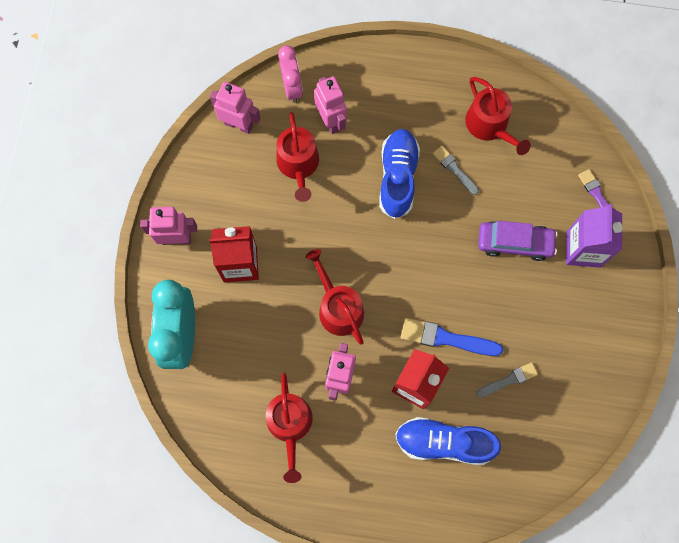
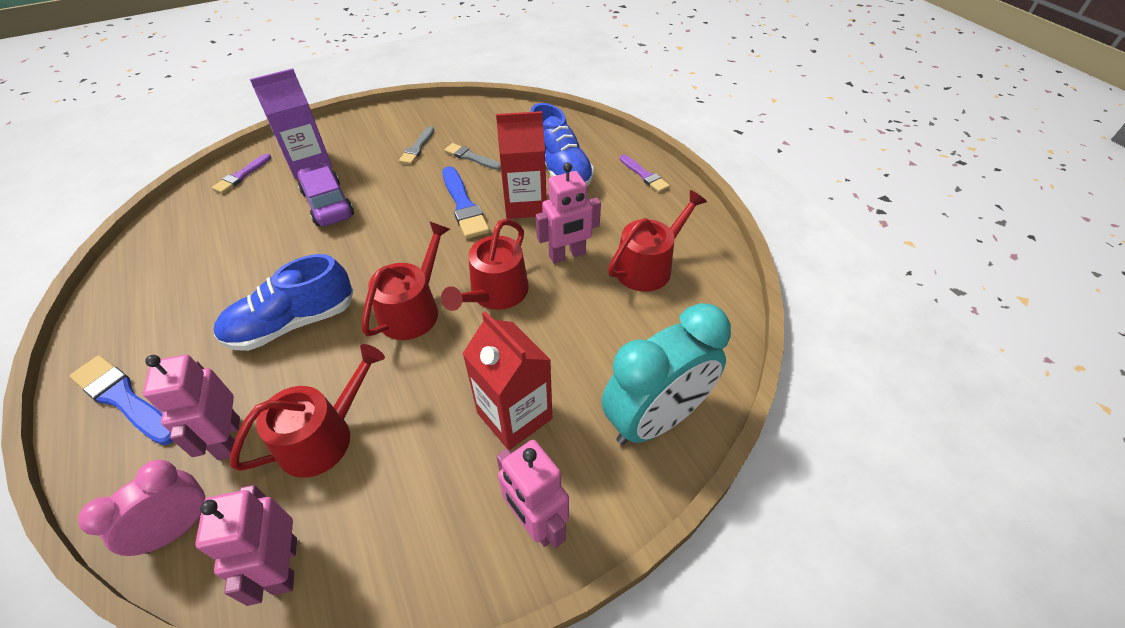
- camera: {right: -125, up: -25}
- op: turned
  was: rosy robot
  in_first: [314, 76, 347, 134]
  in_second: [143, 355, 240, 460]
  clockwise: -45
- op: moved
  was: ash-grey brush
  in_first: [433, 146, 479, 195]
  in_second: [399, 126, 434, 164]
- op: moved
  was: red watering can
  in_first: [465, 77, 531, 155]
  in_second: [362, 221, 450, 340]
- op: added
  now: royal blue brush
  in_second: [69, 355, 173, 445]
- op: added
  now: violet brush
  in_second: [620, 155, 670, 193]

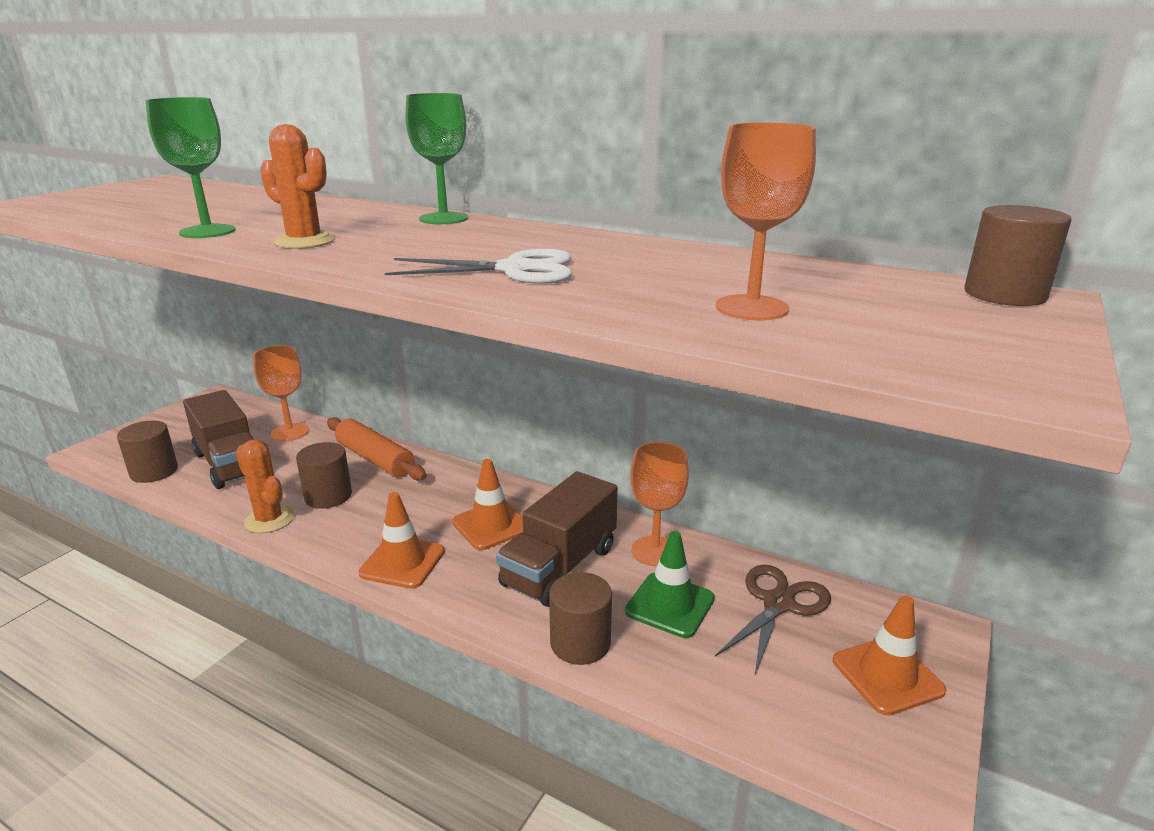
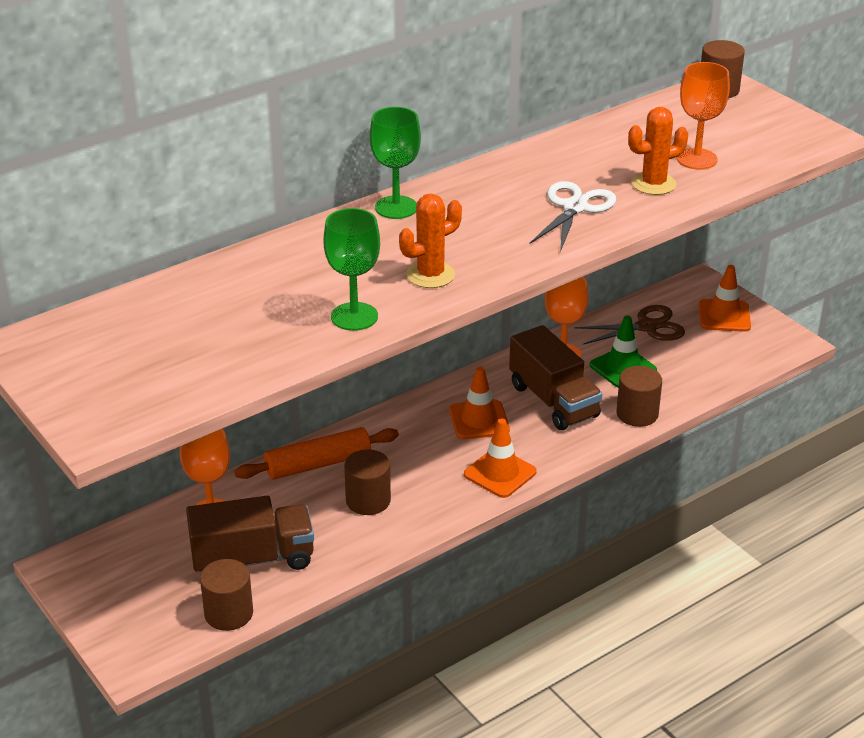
- camera: {right: -65, up: 10}
- op: moved
  was: orange-coloured cactus
  in_first: [236, 440, 294, 533]
  in_second: [628, 107, 689, 195]
- op: turned
  was: brown scissors
  in_first: [715, 565, 831, 675]
  in_second: [574, 305, 685, 345]
  clockwise: 105

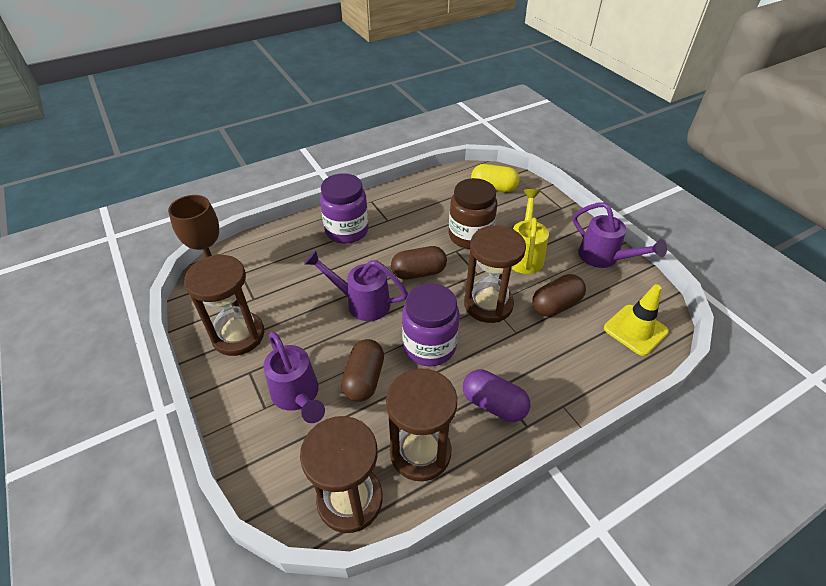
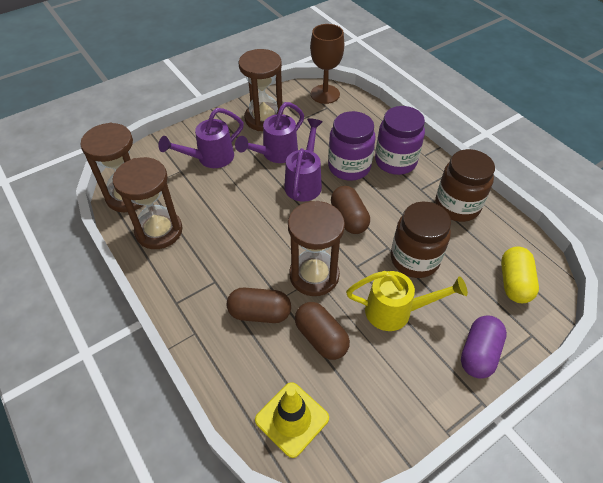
- camera: {right: 85, up: 5}
- op: moved
  was: brown pill
  in_first: [341, 339, 384, 402]
  in_second: [227, 287, 291, 323]
- op: moved
  was: violet preserve jar
  in_first: [402, 283, 460, 366]
  in_second: [328, 111, 376, 181]
- op: moved
  was: violet pill
  in_first: [463, 369, 531, 422]
  in_second: [461, 315, 507, 379]
- op: moved
  was: violet watering can
  in_first: [573, 202, 667, 268]
  in_second: [235, 102, 304, 163]
- op: added
  now: brown preserve jar
  in_second: [435, 149, 495, 222]

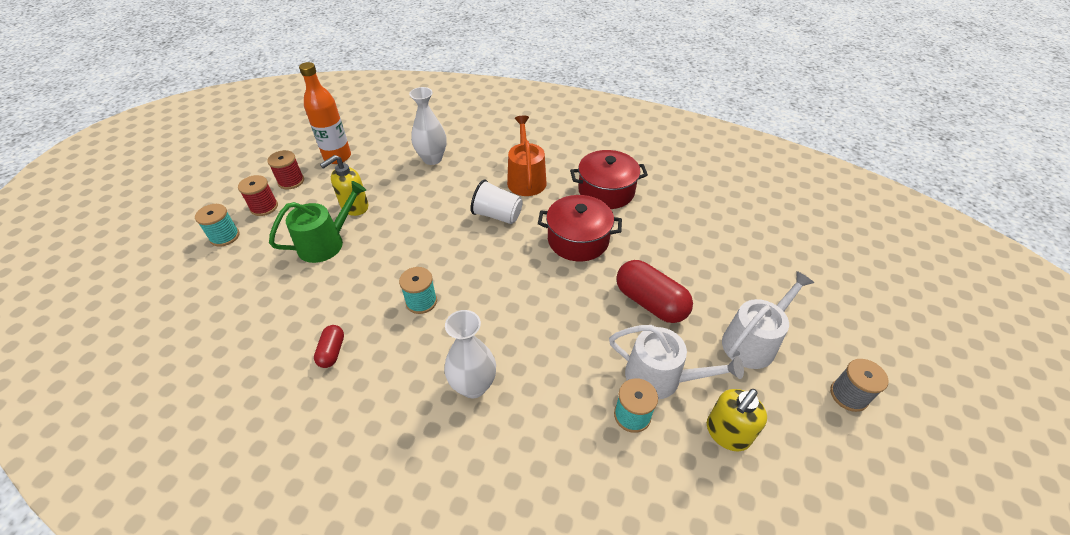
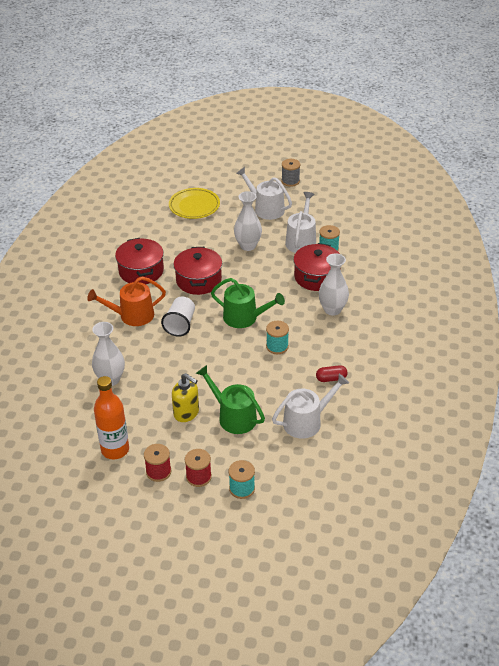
- camera: {right: -100, up: -5}
- op: replaced
  was: red pill
  now: white tall vase
  in_first: [616, 260, 693, 323]
  in_second: [234, 191, 262, 251]
- op: removed
  was: golden soap dispenser
  in_first: [707, 389, 767, 451]
- op: added
  now: golden dinner plate
  in_second: [169, 188, 220, 219]
- op: added
  now: leaf-green watering can
  in_second: [211, 278, 285, 328]
- op: added
  now: white watering can
  in_second: [272, 374, 349, 439]
- op: added
  now: red cooking pot
  in_second: [293, 243, 341, 291]

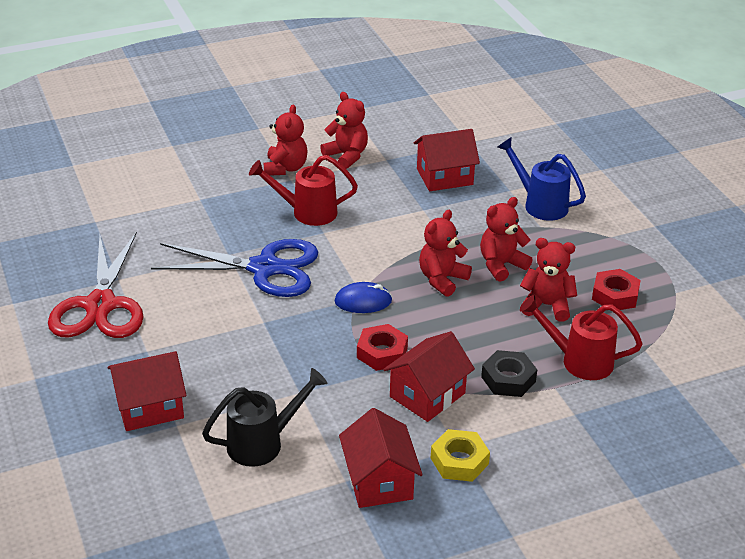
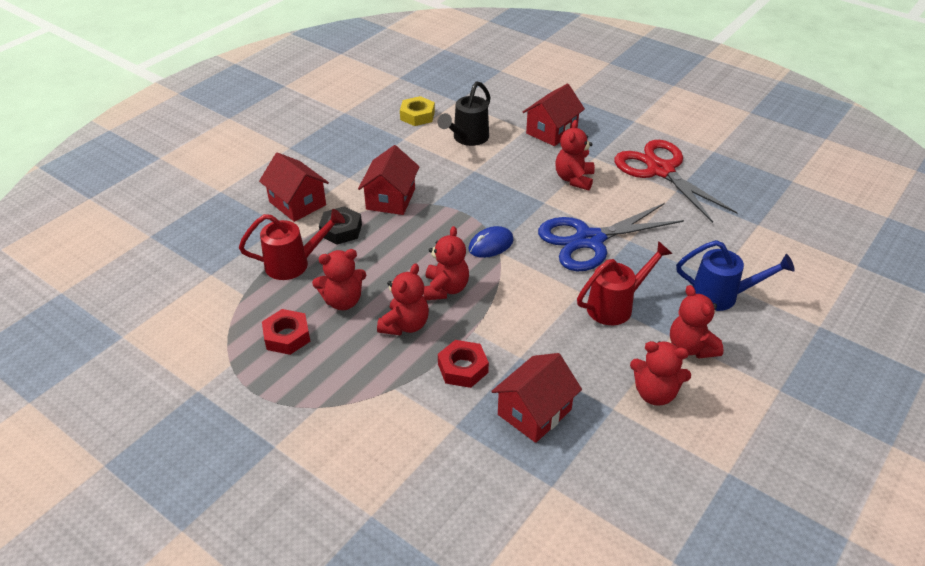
- camera: {right: 150, up: 5}
- op: moved
  was: red toy house
  in_first: [339, 408, 423, 508]
  in_second: [259, 152, 329, 222]
- op: moved
  was: red hex nut
  in_first: [357, 324, 408, 371]
  in_second: [438, 340, 489, 388]
- op: moved
  was: golden hex nut
  in_first: [431, 429, 490, 482]
  in_second: [400, 96, 435, 126]
- op: moved
  was: royal blue watering can
  in_first: [497, 137, 586, 221]
  in_second: [676, 240, 795, 311]
- op: added
  now: red stuffed bear
  in_second: [555, 120, 595, 190]

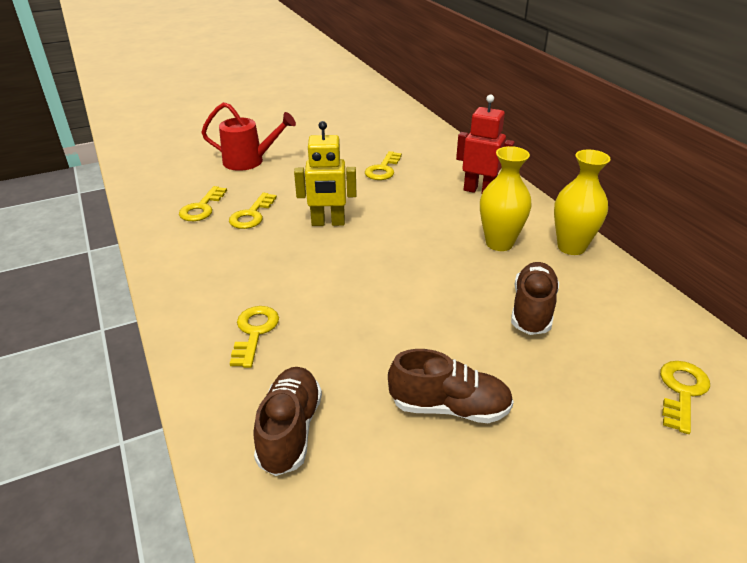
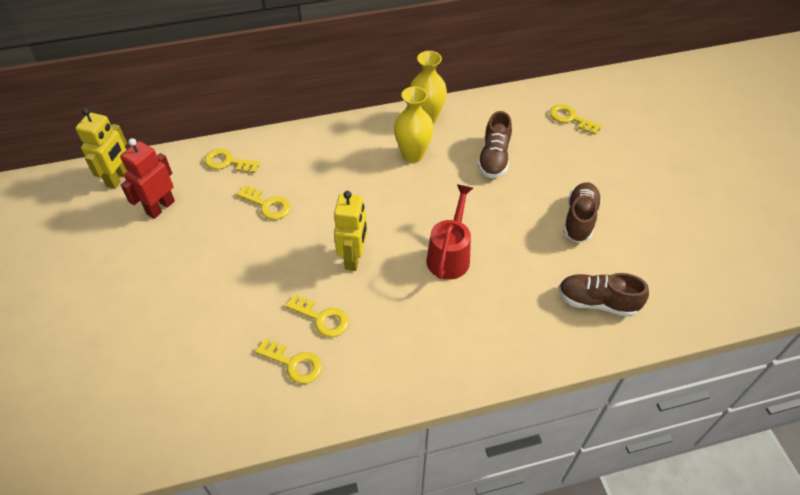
- camera: {right: -80, up: 15}
- op: moved
  was: red watering can
  in_first: [201, 102, 296, 171]
  in_second: [426, 184, 473, 280]
- op: moved
  was: golden latchkey
  in_first: [230, 306, 279, 368]
  in_second: [204, 149, 261, 173]
- op: moved
  was: red robot
  in_first: [456, 95, 515, 193]
  in_second: [120, 138, 175, 219]
- op: turned
  was: brown sneaker
  in_first: [511, 262, 559, 335]
  in_second: [478, 111, 512, 178]
  clockwise: -105
- op: added
  now: golden robot
  in_second: [75, 108, 127, 189]

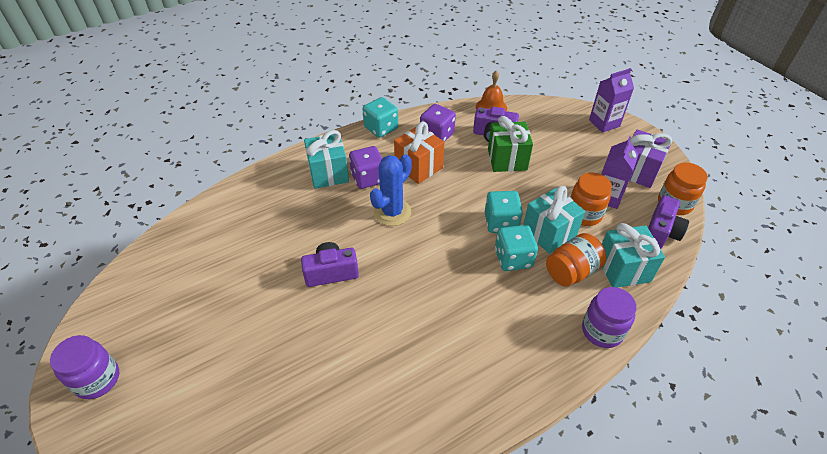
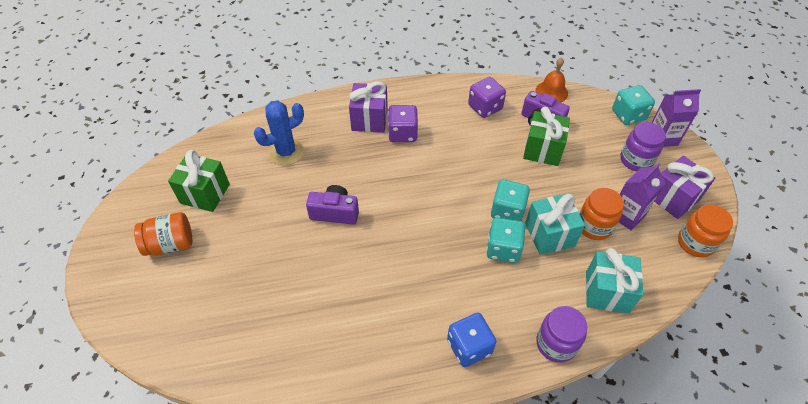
- camera: {right: 20, up: 5}
- op: moved
  was: violet preserve jar
  in_first: [50, 335, 119, 399]
  in_second: [620, 122, 666, 171]
- op: recoloured
  was: teal present
  now: violet present
  in_first: [304, 130, 349, 189]
  in_second: [349, 81, 388, 133]
- op: moved
  was: teal dice
  in_first: [363, 97, 398, 138]
  in_second: [612, 85, 655, 125]
- op: moved
  was: royal blue cactus
  in_first: [370, 154, 412, 226]
  in_second: [254, 100, 304, 165]
- op: removed
  was: orange-coloured present
  in_first: [394, 122, 444, 184]
- op: moved
  was: orange-coloured preserve jar
  in_first: [546, 233, 606, 287]
  in_second: [134, 212, 192, 256]
- op: removed
  was: violet camera
  in_first: [648, 195, 689, 249]
- op: added
  now: leaf-green present
  in_second: [168, 150, 230, 212]
- op: added
  now: royal blue dice
  in_second: [447, 313, 497, 367]

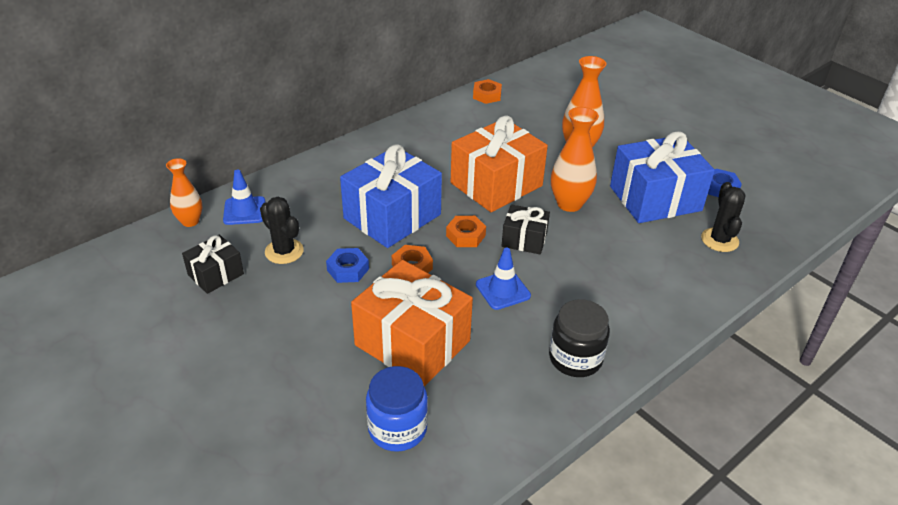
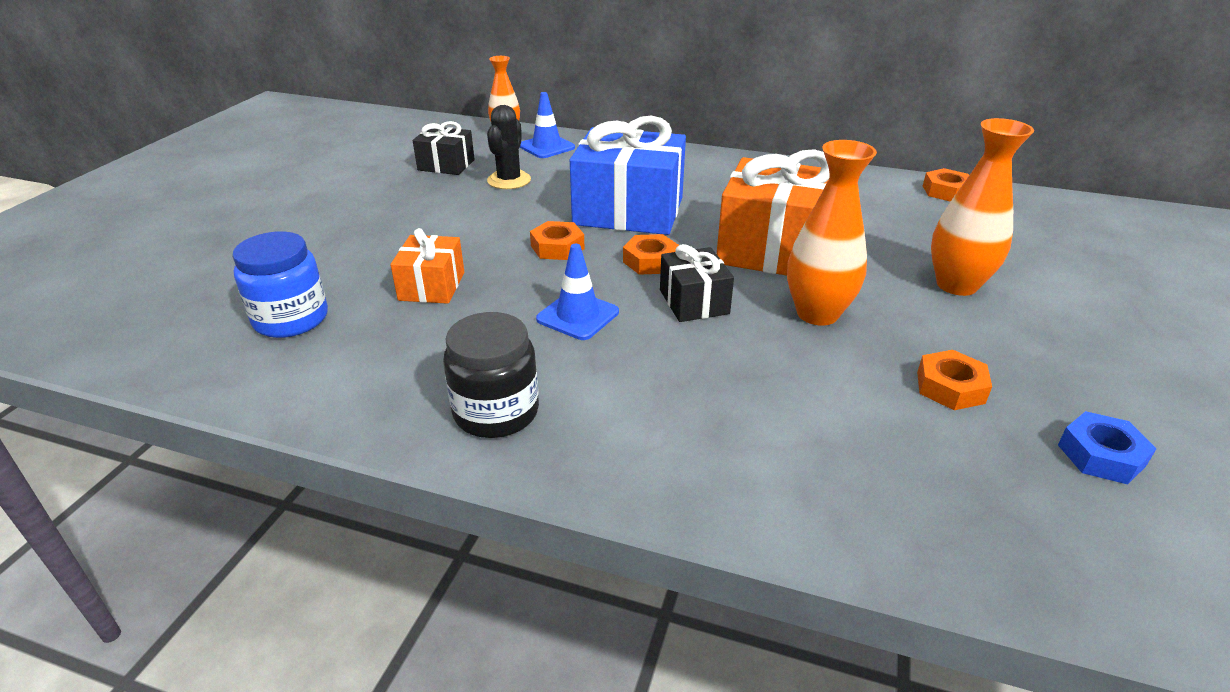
- camera: {right: 60, up: -5}
- op: removed
  was: royal blue hex nut
  in_first: [326, 248, 369, 283]
- op: resized
  was: orange-coloured present
  in_first: [351, 260, 473, 387]
  in_second: [390, 228, 464, 304]
  ratio: 0.52
- op: replaced
  was: royal blue present
  now: orange-coloured hex nut
  in_first: [610, 131, 715, 223]
  in_second: [917, 350, 992, 410]
- op: removed
  was: ebony cactus
  in_first: [701, 182, 745, 252]

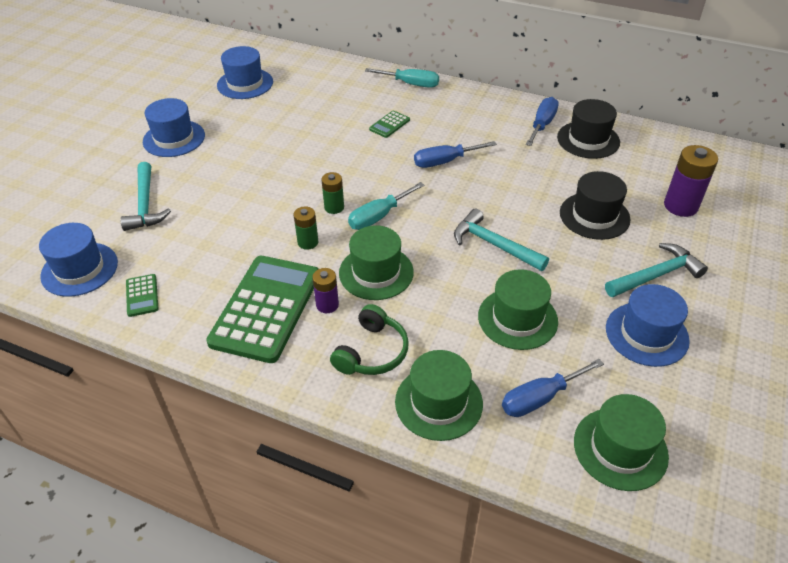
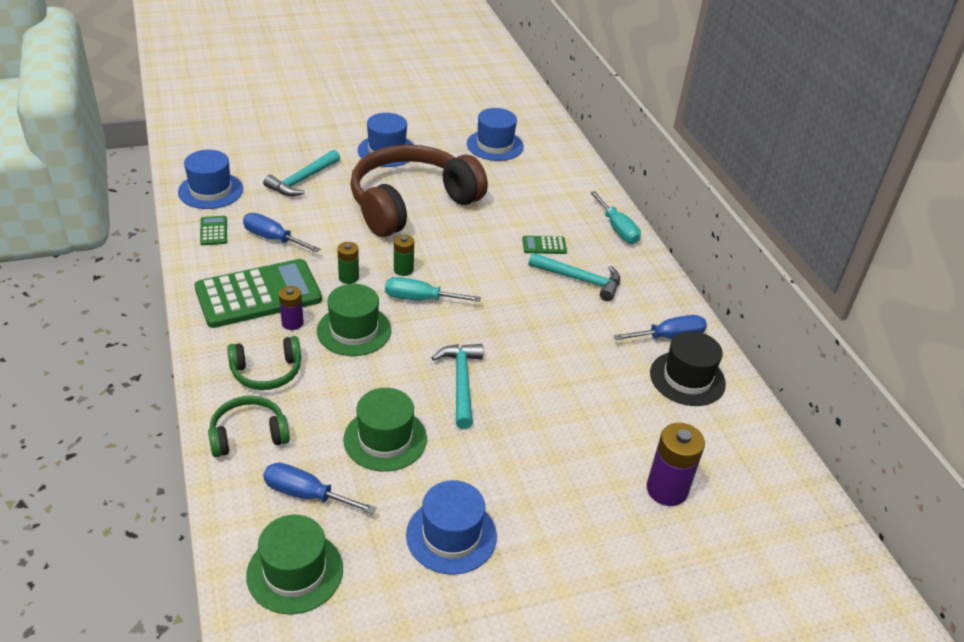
- camera: {right: 45, up: -5}
- op: turned
  was: leaf-green adding machine
  in_first: [126, 274, 158, 317]
  in_second: [200, 216, 227, 245]
  clockwise: 135
- op: replaced
  was: leaf-green top hat
  now: leaf-green headset
  in_first: [395, 350, 483, 441]
  in_second: [208, 396, 290, 457]
- op: moved
  was: royal blue hand screwdriver
  in_first: [414, 141, 497, 168]
  in_second: [243, 213, 320, 253]
- op: removed
  was: ebony top hat
  in_first: [560, 171, 631, 240]
- op: moved
  was: teal carpenter's hammer
  in_first: [605, 243, 708, 297]
  in_second: [529, 253, 621, 301]
- op: added
  now: brown headset
  in_second: [350, 145, 488, 237]

